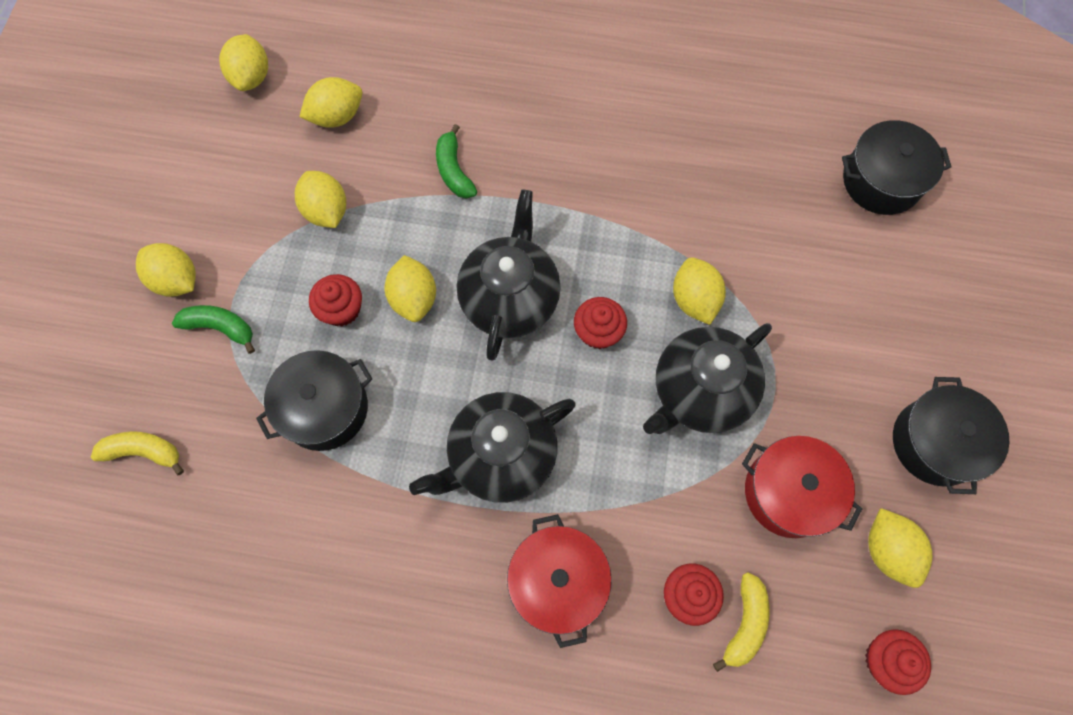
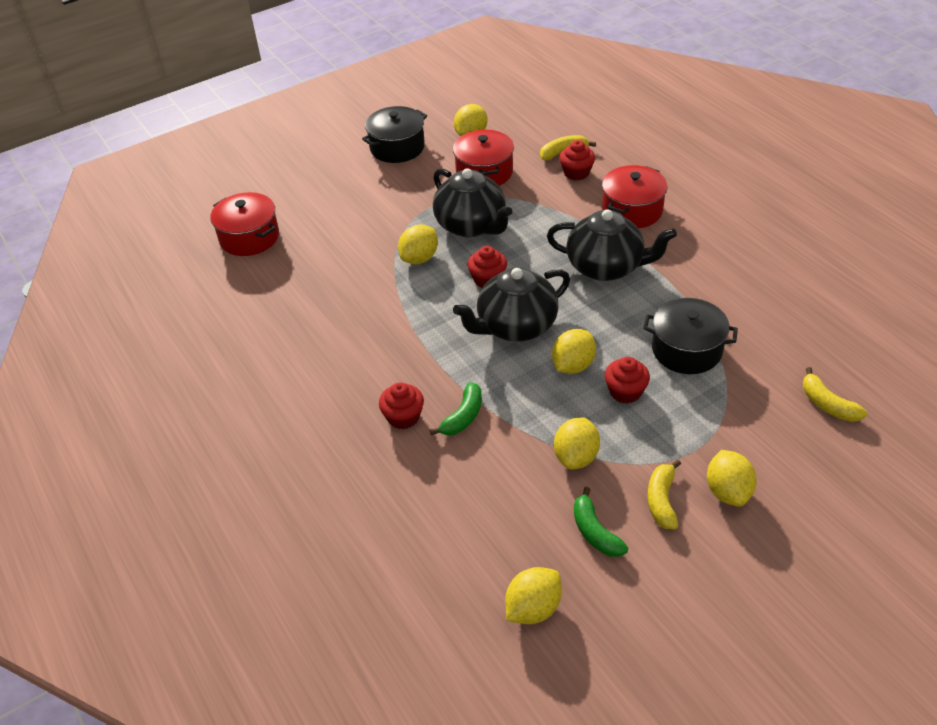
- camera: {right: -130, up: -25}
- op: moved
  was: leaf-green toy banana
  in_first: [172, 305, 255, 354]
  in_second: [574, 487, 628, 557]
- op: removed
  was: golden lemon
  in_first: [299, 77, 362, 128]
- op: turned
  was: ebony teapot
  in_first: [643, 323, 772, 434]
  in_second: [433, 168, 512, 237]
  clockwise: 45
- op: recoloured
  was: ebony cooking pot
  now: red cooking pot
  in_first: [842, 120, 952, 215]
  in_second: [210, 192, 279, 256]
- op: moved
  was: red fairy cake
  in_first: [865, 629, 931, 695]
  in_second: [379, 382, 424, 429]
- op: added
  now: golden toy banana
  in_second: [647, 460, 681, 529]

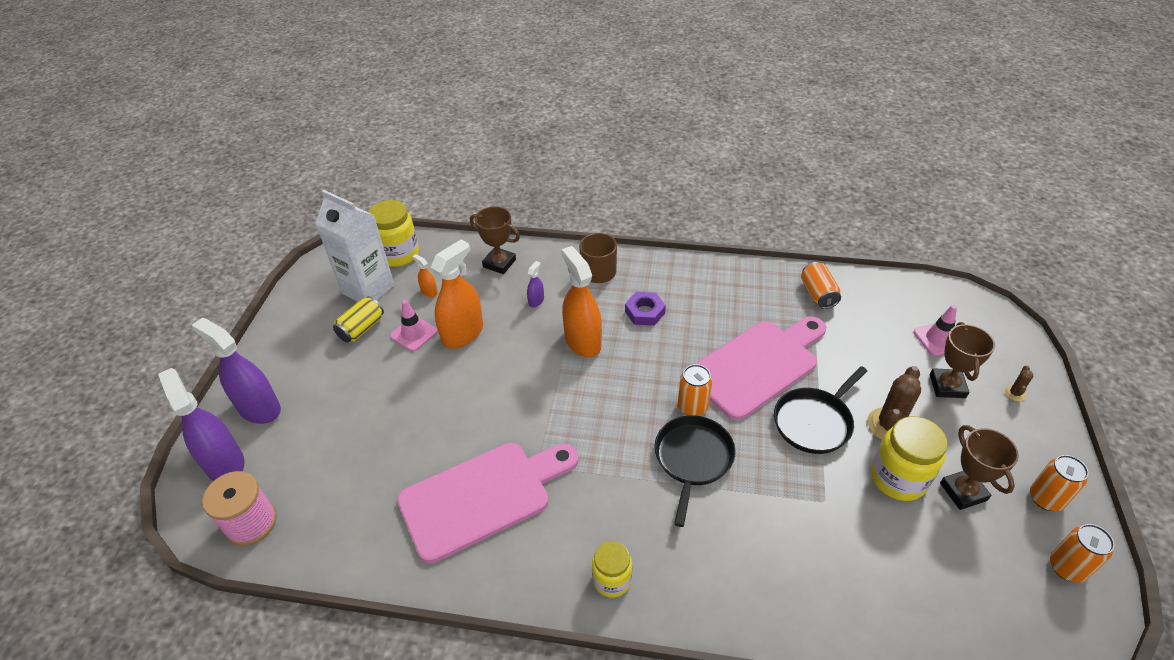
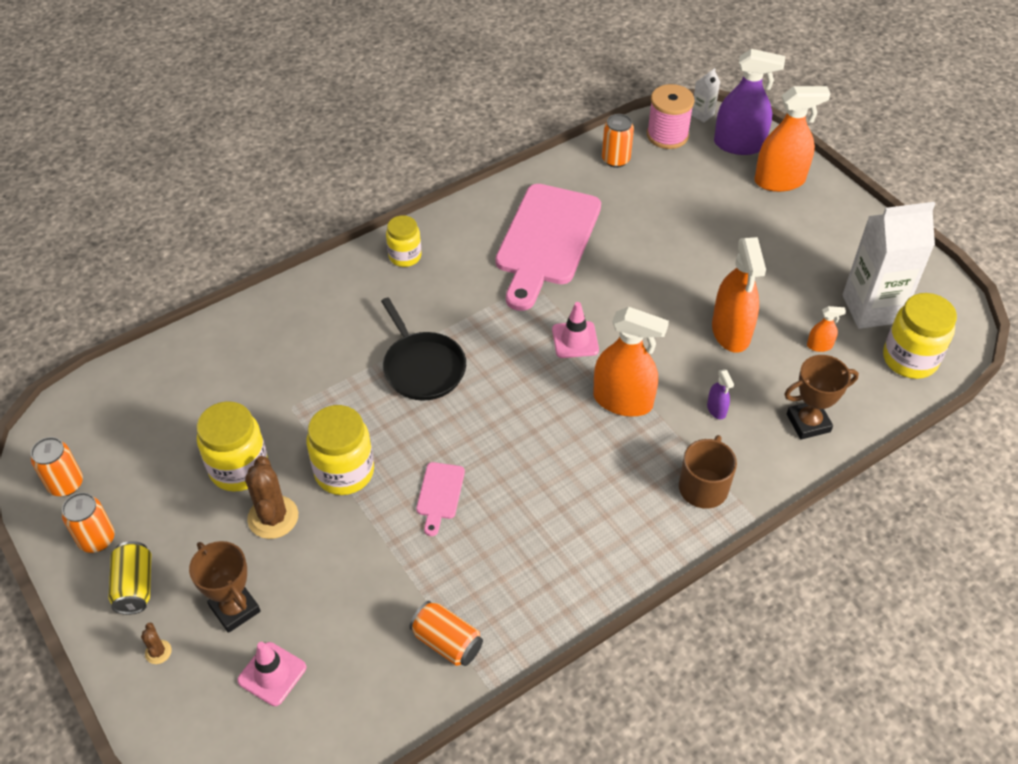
- camera: {right: 135, up: 5}
- op: recoloured
  was: violet spray bottle
  now: orange-coloured spray bottle
  in_first: [192, 318, 281, 424]
  in_second: [754, 86, 831, 192]
- op: moved
  was: golden soda can
  in_first: [333, 296, 384, 343]
  in_second: [108, 541, 151, 615]
- op: moved
  was: rosy traffic cone
  in_first: [390, 300, 438, 351]
  in_second: [552, 302, 599, 358]
- op: removed
  was: violet hex nut
  in_first: [625, 292, 666, 326]
- op: moved
  was: orange-coloured soda can
  in_first: [678, 364, 712, 416]
  in_second: [602, 114, 634, 168]
- op: resized
  was: rosy chopping board
  in_first: [695, 316, 826, 420]
  in_second: [416, 462, 465, 536]
  ratio: 0.42
- op: replaced
  was: ebony skillet
  now: golden preserve jar
  in_first: [774, 366, 867, 454]
  in_second: [306, 405, 374, 495]
- op: removed
  was: brown prize cup
  in_first: [940, 425, 1019, 510]
- op: added
  now: white carton
  in_second: [691, 68, 720, 122]

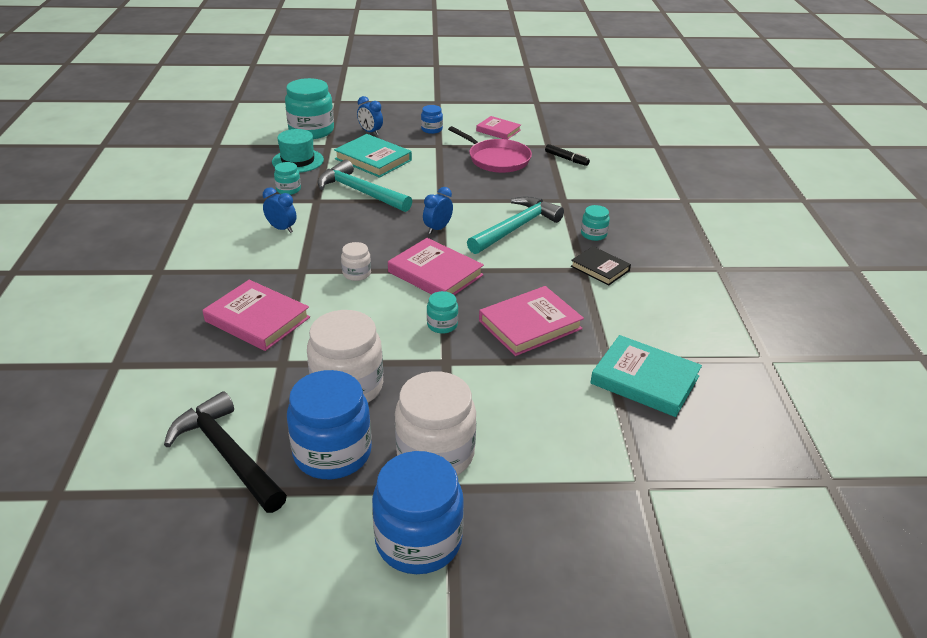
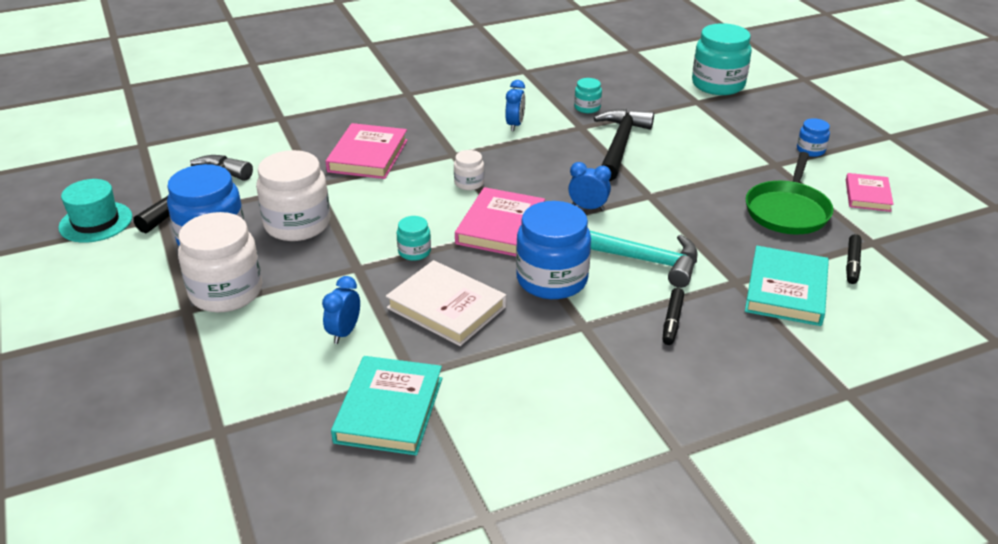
- camera: {right: 70, up: 0}
- op: moved
  was: teal top hat
  in_first: [272, 129, 324, 173]
  in_second: [58, 179, 132, 243]
- op: recoloured
  was: teal carpenter's hammer
  now: ebony carpenter's hammer
  in_first: [317, 160, 412, 212]
  in_second: [593, 109, 654, 181]
- op: moved
  was: teal book
  in_first: [334, 134, 412, 178]
  in_second: [745, 246, 829, 326]
- op: moved
  was: royal blue clock
  in_first: [357, 96, 383, 135]
  in_second: [322, 276, 360, 344]
- op: moved
  was: royal blue preserve jar
  in_first: [372, 451, 464, 574]
  in_second: [516, 201, 591, 299]
- op: recoloured
  was: rosy skillet
  now: leaf-green skillet
  in_first: [448, 126, 532, 173]
  in_second: [746, 152, 833, 234]
- op: recoloured
  was: rosy book
  now: white book
  in_first: [479, 286, 584, 356]
  in_second: [386, 260, 506, 346]
- op: removed
  was: ebony book
  in_first: [571, 246, 631, 286]
- op: replaced
  was: teal preserve jar
  now: ebony felt pen
  in_first: [581, 205, 610, 241]
  in_second: [662, 288, 684, 345]

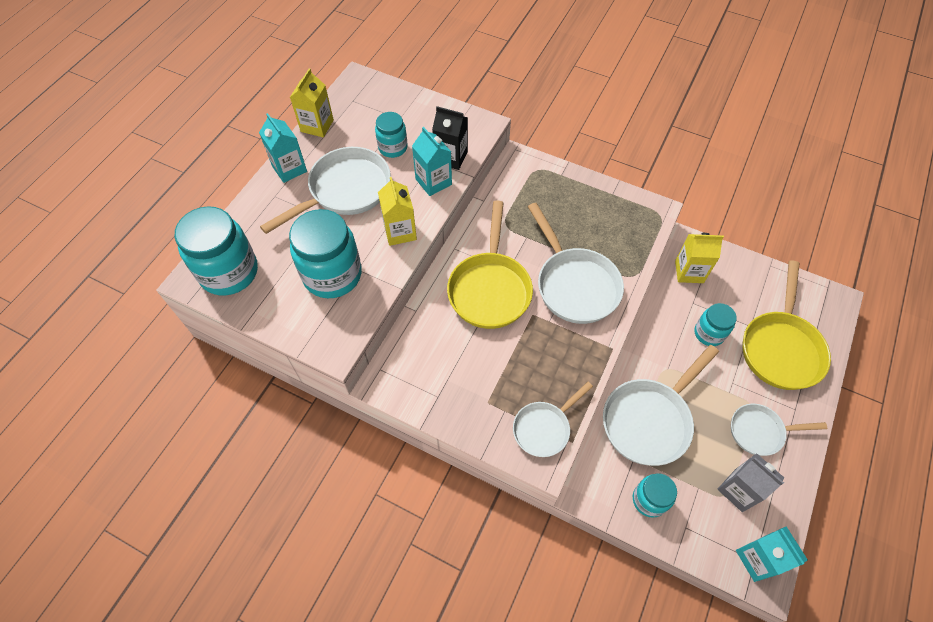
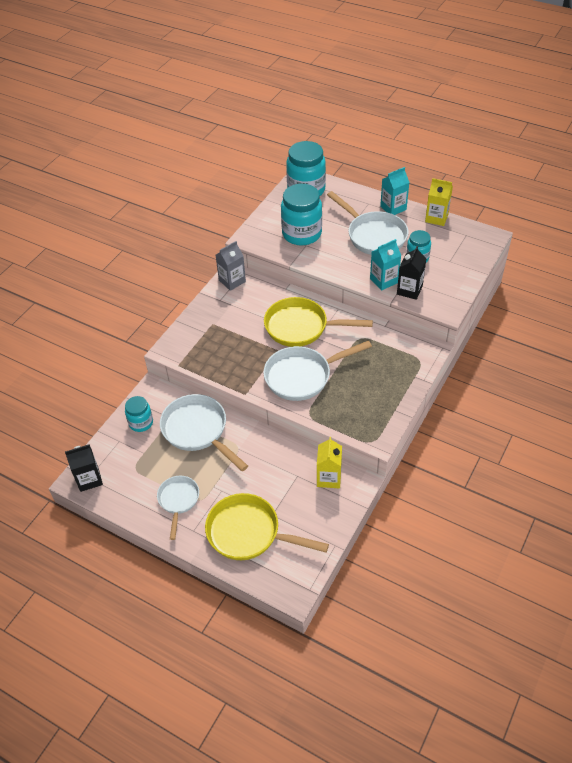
- camera: {right: 95, up: -10}
- op: removed
  was: golden carton
  in_first: [378, 177, 417, 246]
- op: removed
  was: white skillet
  in_first: [513, 382, 593, 457]
- op: removed
  was: teal preserve jar
  in_first: [694, 303, 737, 346]
- op: moved
  was: ash-grey carton
  in_first: [717, 453, 784, 512]
  in_second: [216, 241, 246, 291]
- op: recoloured
  was: teal carton
  now: ebony carton
  in_first: [736, 526, 808, 582]
  in_second: [65, 444, 103, 492]

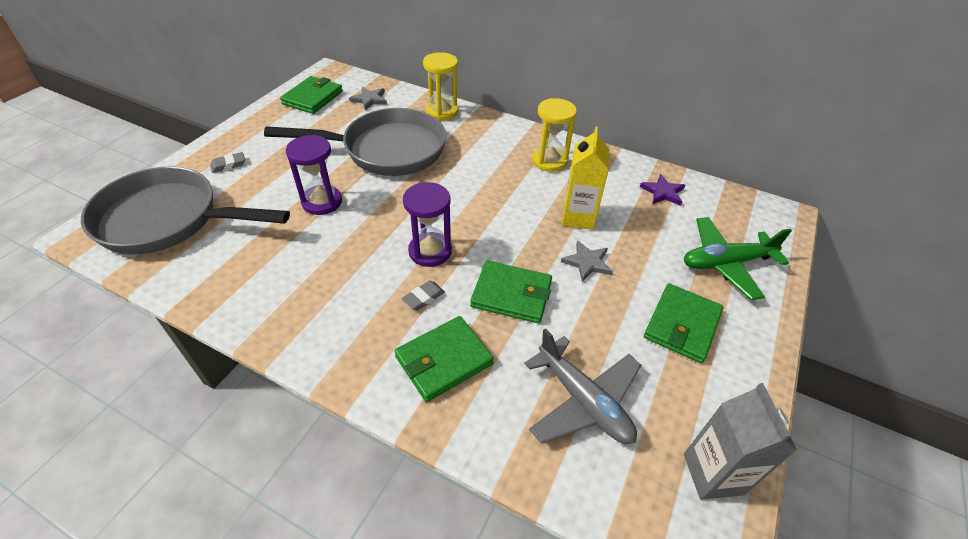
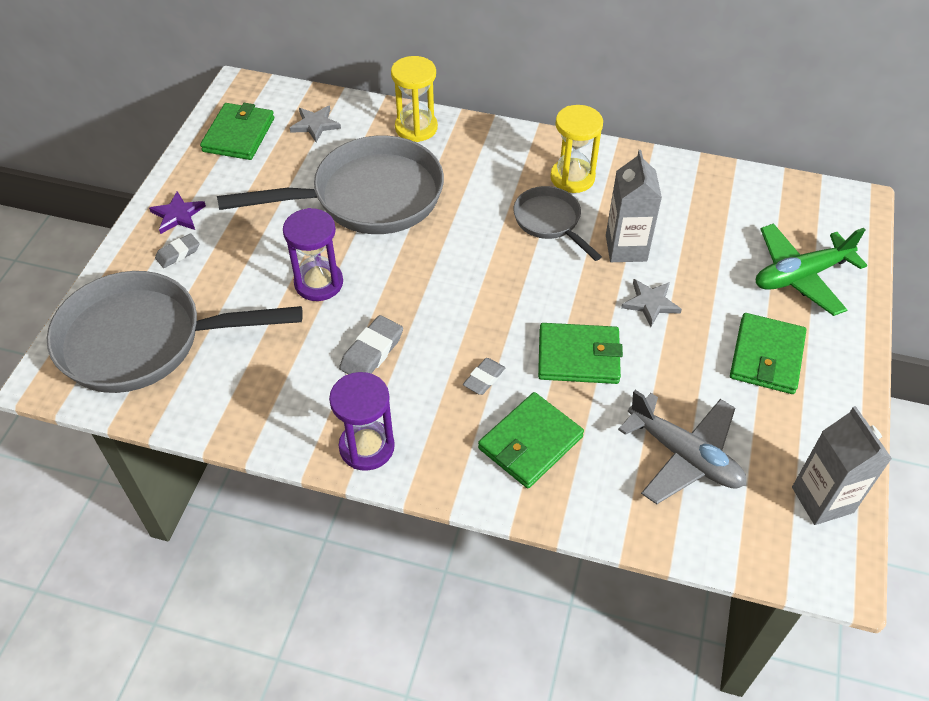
- camera: {right: -10, up: 5}
- op: moved
  was: violet sand timer
  in_first: [403, 182, 452, 267]
  in_second: [329, 372, 395, 471]
- op: recoloured
  was: golden carton
  now: ash-grey carton
  in_first: [562, 127, 609, 230]
  in_second: [606, 150, 662, 262]
- op: moved
  was: violet five-pointed star
  in_first: [640, 174, 685, 206]
  in_second: [149, 192, 206, 234]
- op: added
  now: ash-grey pencil eraser
  in_second: [339, 315, 403, 374]
- op: added
  now: ash-grey skillet
  in_second: [513, 186, 602, 261]

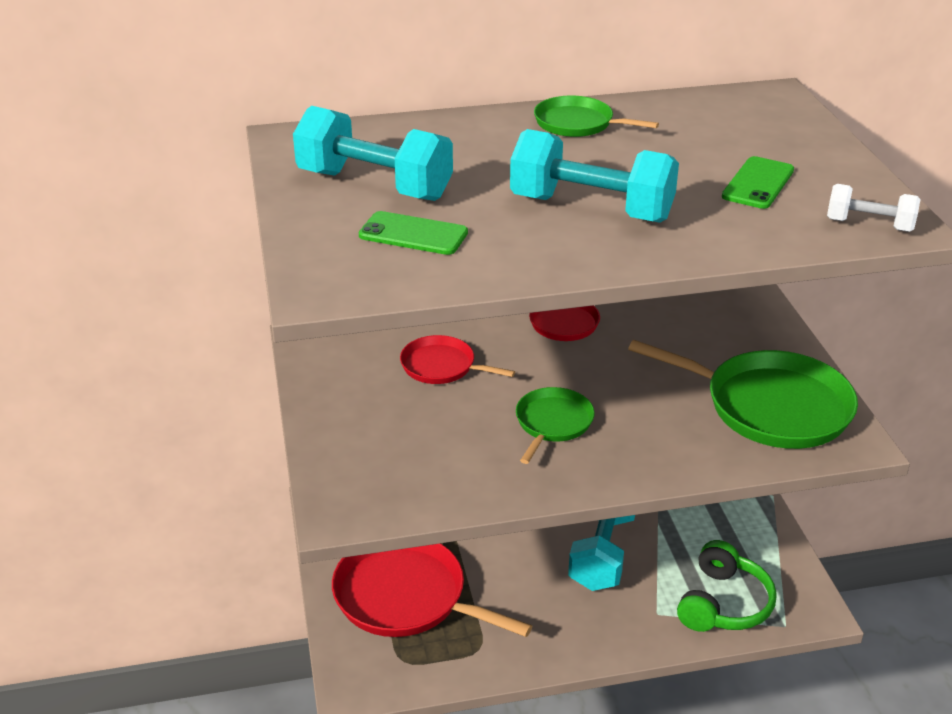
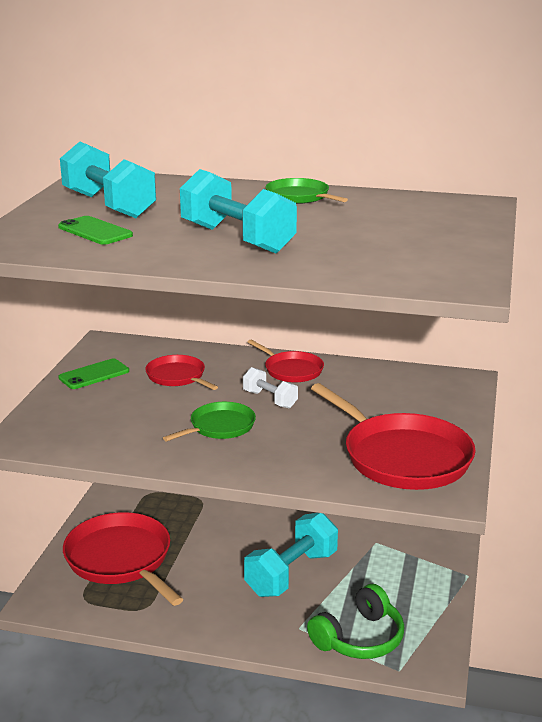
- camera: {right: 25, up: -10}
- op: recoloured
  was: leaf-green skillet
  now: red skillet
  in_first: [628, 340, 858, 449]
  in_second: [311, 383, 476, 490]
- op: moved
  was: leaf-green phone
  in_first: [722, 156, 794, 209]
  in_second: [58, 358, 129, 389]
- op: moved
  was: white hand weight
  in_first: [827, 184, 921, 232]
  in_second: [243, 367, 298, 408]

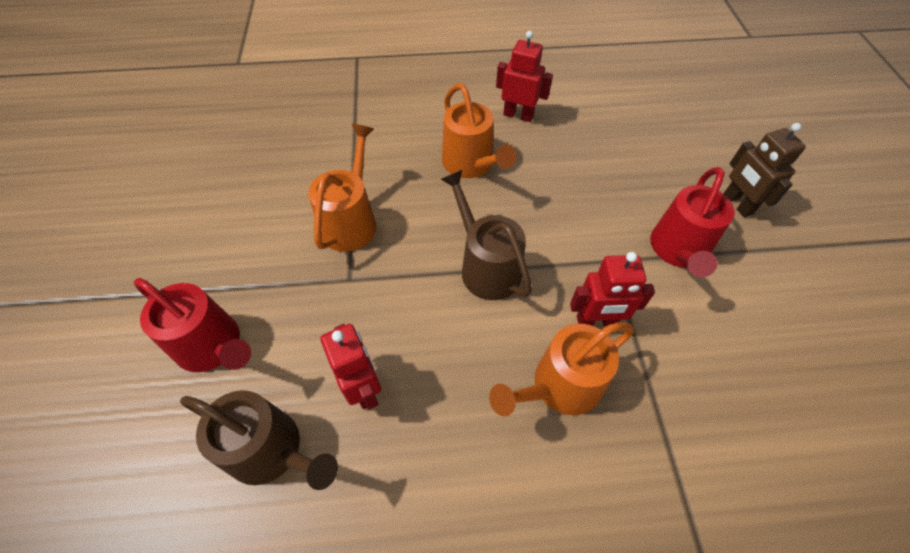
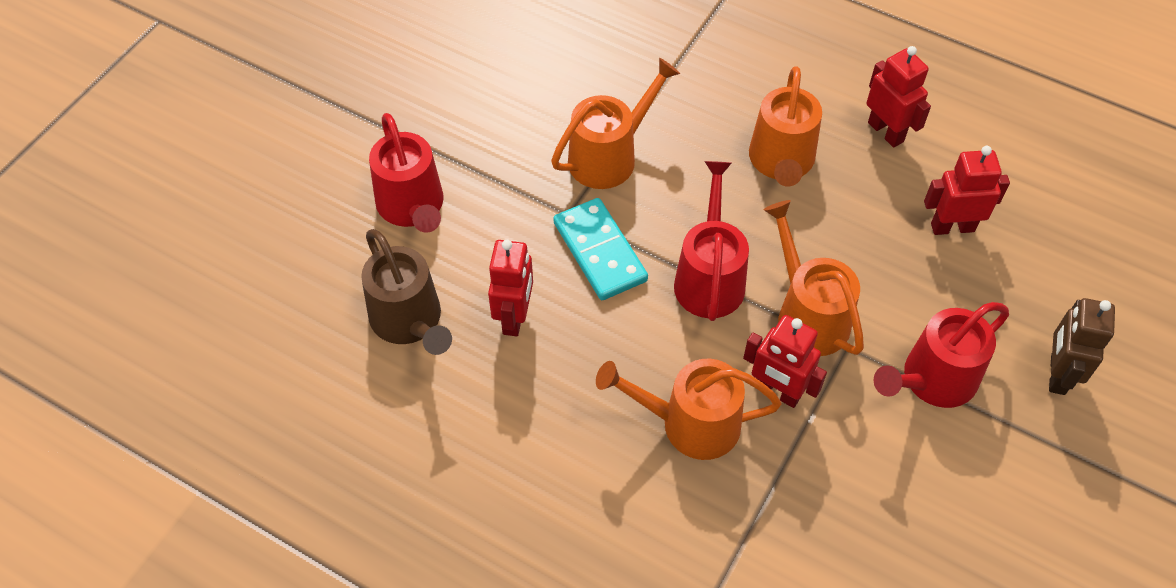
- camera: {right: 35, up: 0}
- op: recoloured
  was: brown watering can
  now: red watering can
  in_first: [441, 170, 532, 300]
  in_second: [674, 161, 749, 321]
- op: added
  now: teal domino tile
  in_second: [553, 198, 648, 300]
- op: added
  now: orange-coloured watering can
  in_second: [763, 200, 864, 356]
- op: added
  now: red robot
  in_second: [924, 146, 1010, 235]

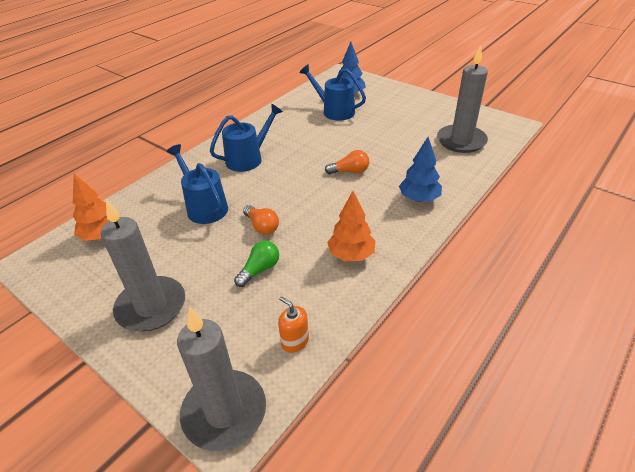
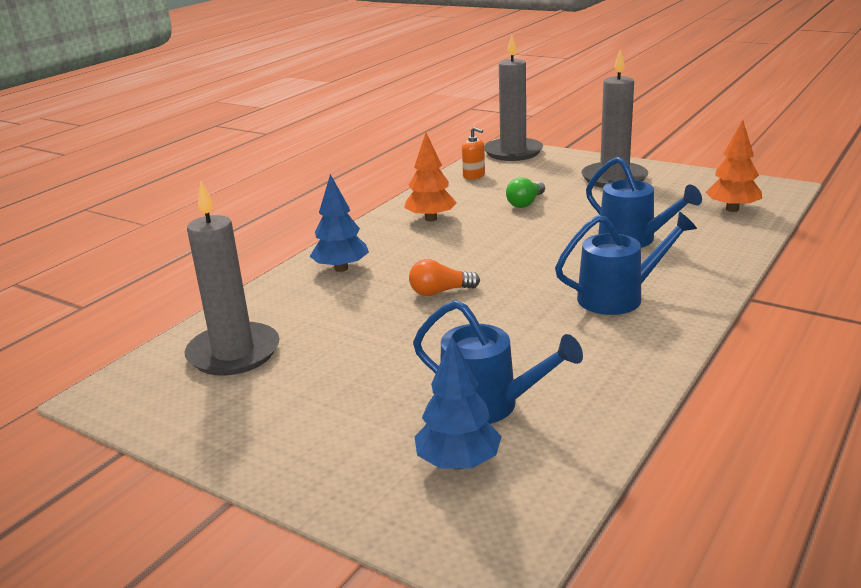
- camera: {right: 175, up: -15}
- op: turned
  was: royal blue watering can
  in_first: [210, 104, 283, 172]
  in_second: [555, 212, 697, 315]
  clockwise: -150
- op: removed
  was: orange-coloured light bulb
  in_first: [243, 205, 279, 235]

